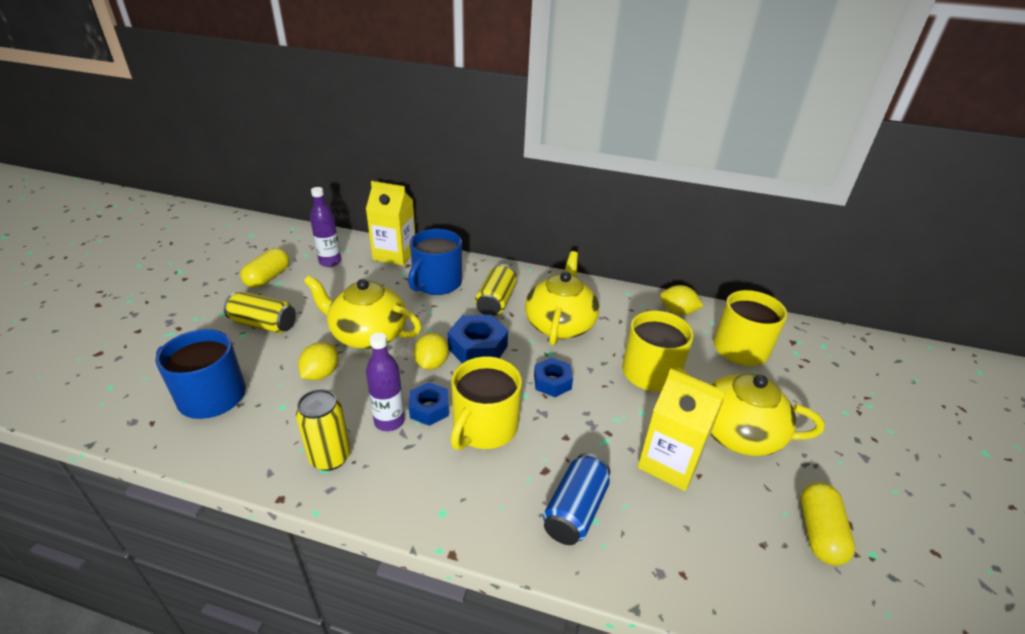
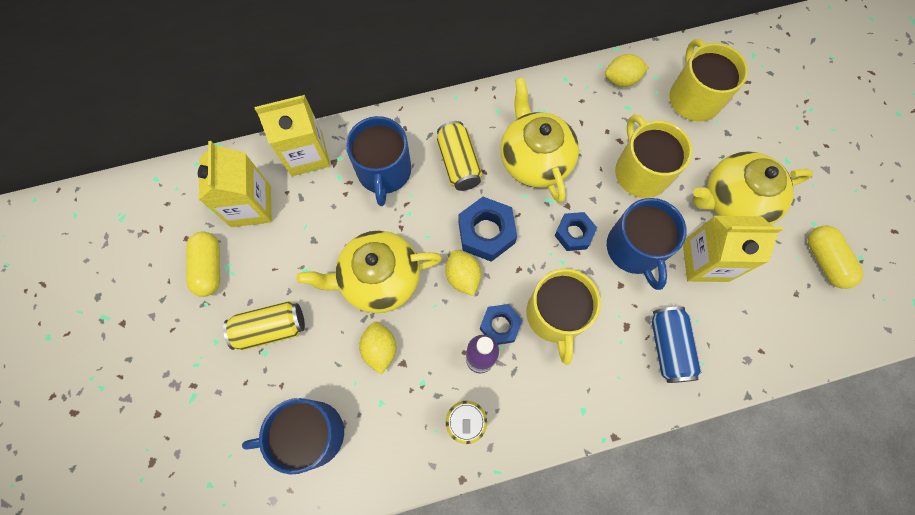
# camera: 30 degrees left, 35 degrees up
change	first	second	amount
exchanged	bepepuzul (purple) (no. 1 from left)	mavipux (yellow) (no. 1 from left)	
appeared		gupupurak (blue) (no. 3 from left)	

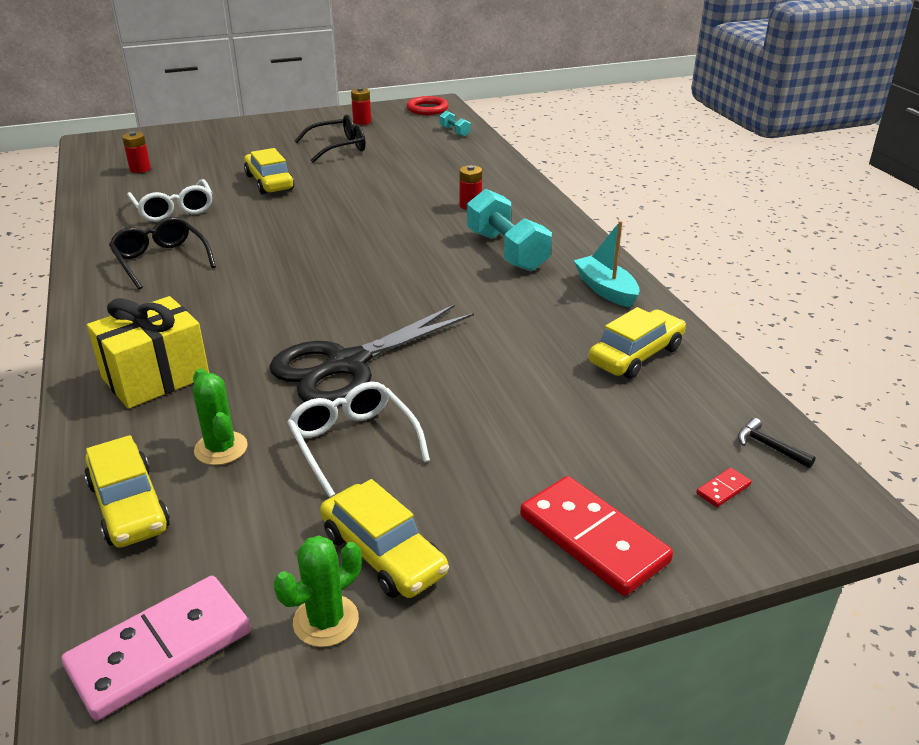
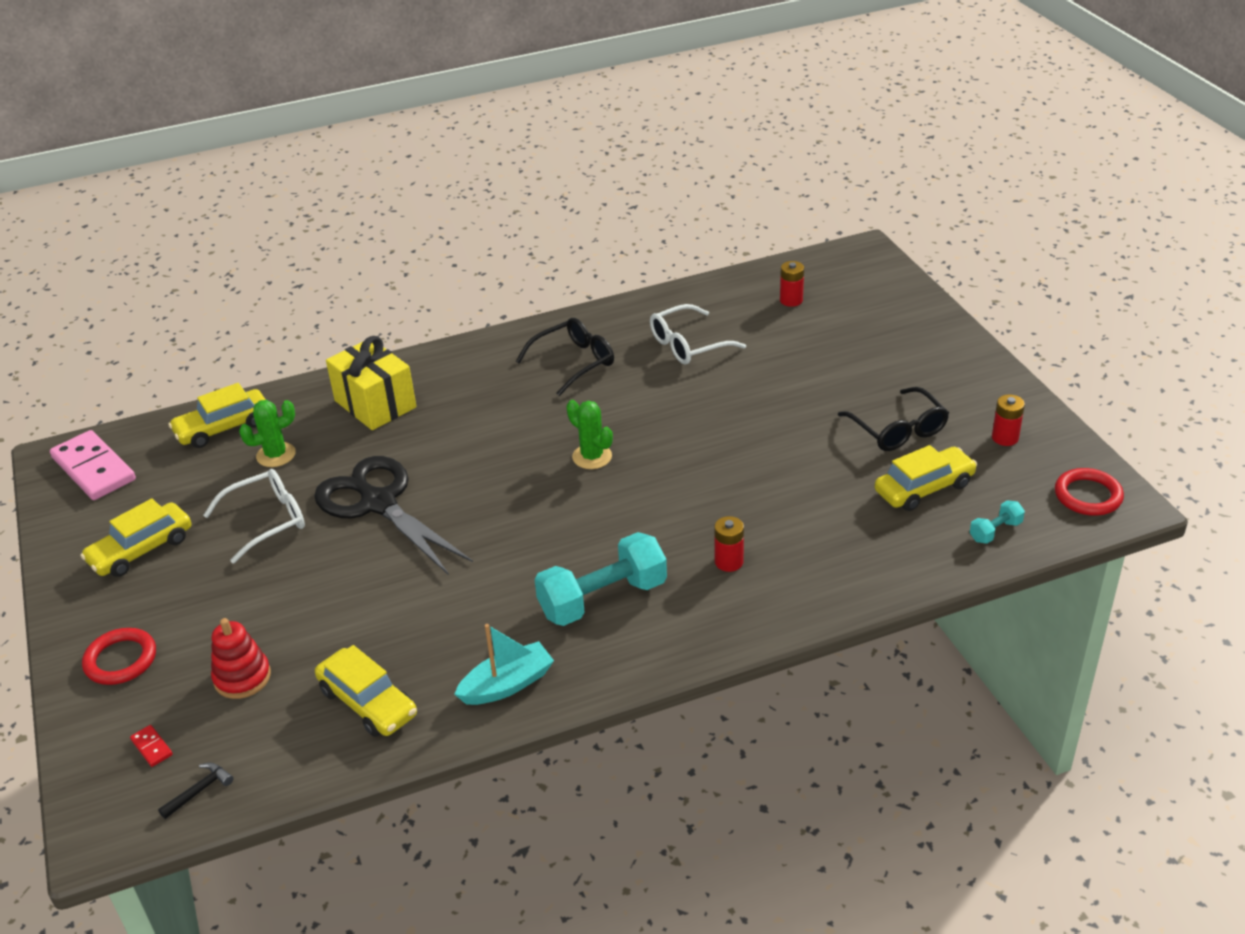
# camera: 90 degrees right, 5 degrees up
change	first	second	amount
exchanged	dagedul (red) (no. 1 from left)	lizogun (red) (no. 1 from left)	
appeared		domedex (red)	
relocated	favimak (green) (no. 2 from left)		
relocated	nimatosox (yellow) (no. 2 from left in the first image)	nimatosox (yellow) (no. 4 from left)	

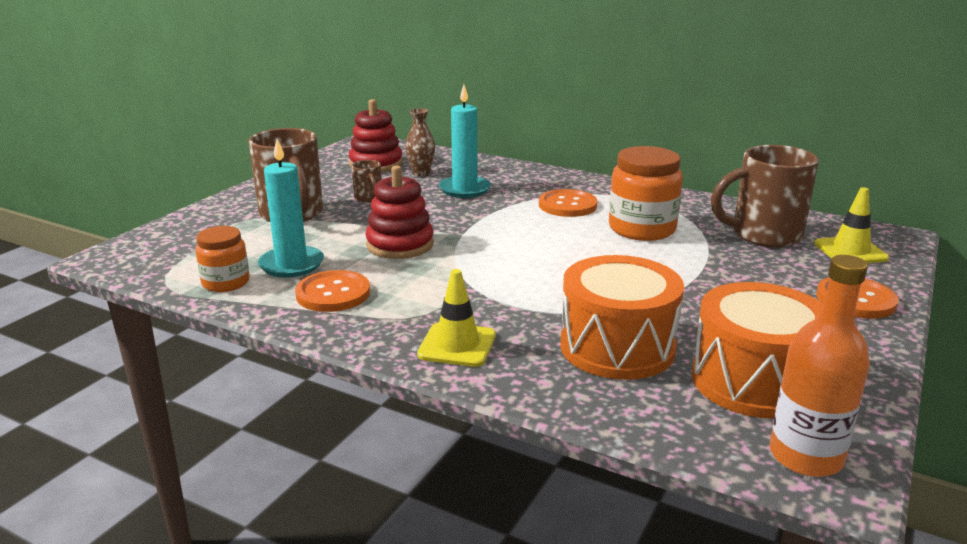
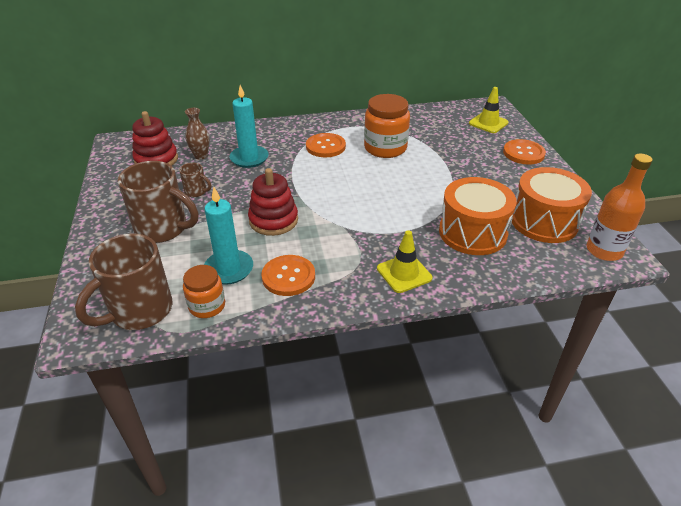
# camera: 40 degrees left, 15 degrees up
change	first	second	amount
relocated	gupupurak (brown) (no. 3 from left in the first image)	gupupurak (brown) (no. 1 from left)	

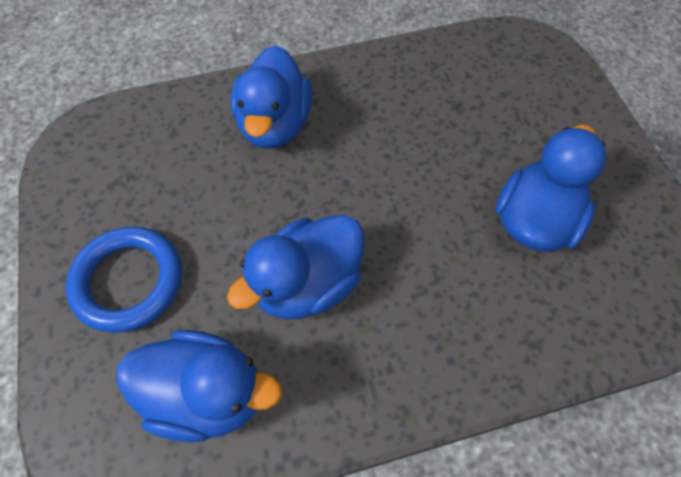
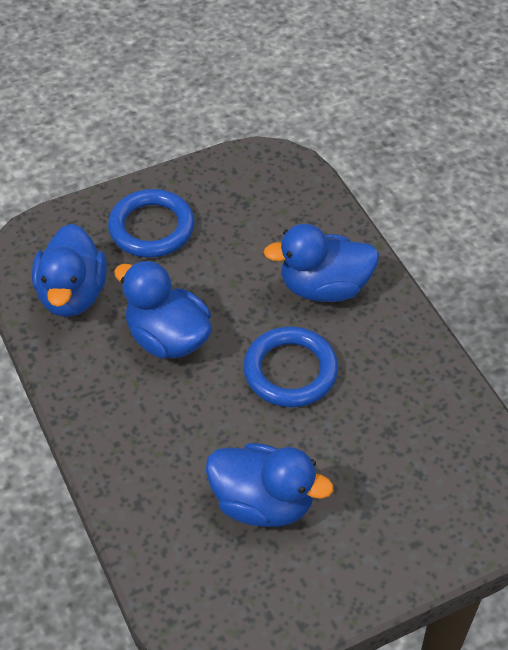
# camera: 80 degrees right, 10 degrees down
change	first	second	amount
appeared		lizogun (blue) (no. 2 from left)	

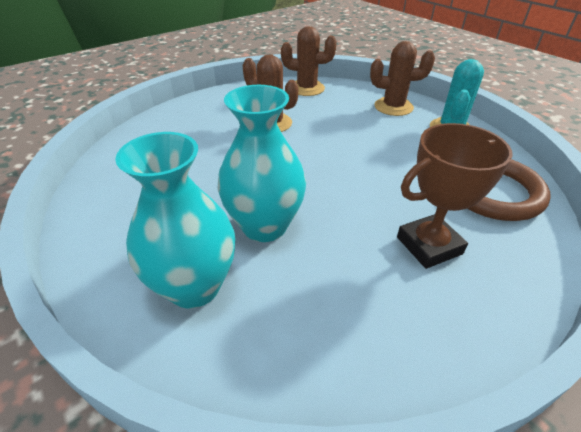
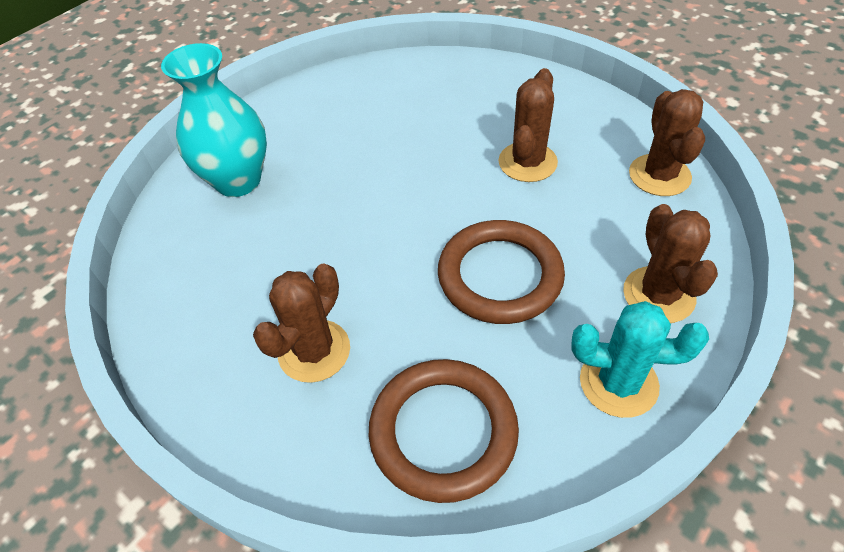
# camera: 80 degrees right, 10 degrees up
change	first	second	amount
exchanged	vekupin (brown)	favimak (brown) (no. 1 from left)	
appeared		lizogun (brown) (no. 2 from left)	
missing	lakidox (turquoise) (no. 2 from left)		

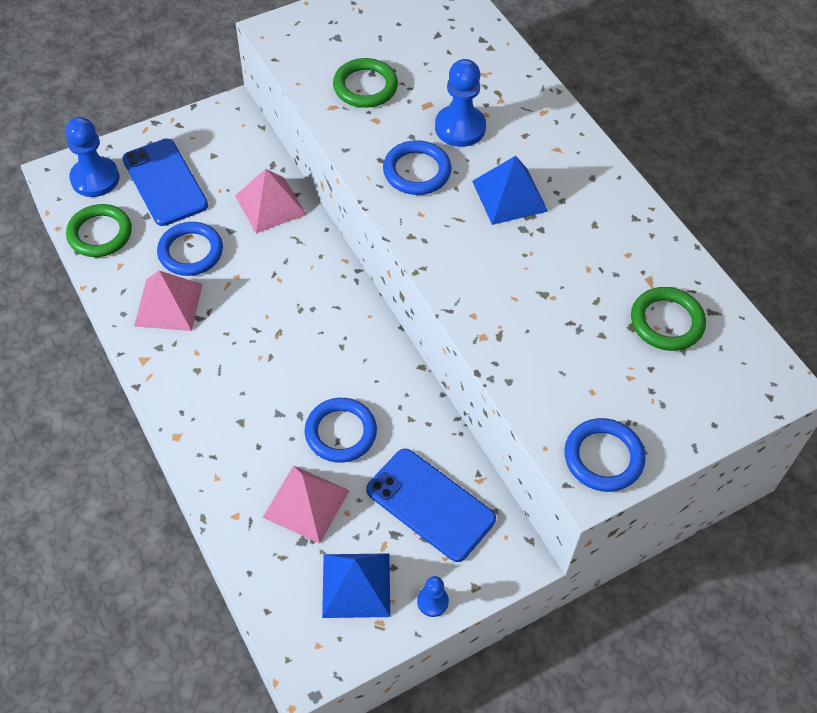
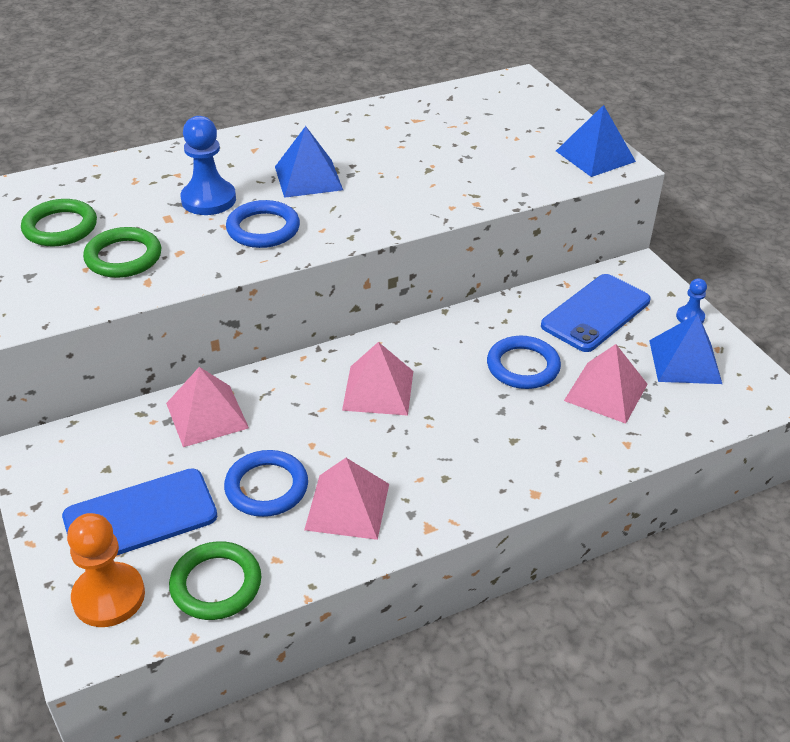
# camera: 85 degrees left, 15 degrees down
change	first	second	amount
relocated	lizogun (green) (no. 3 from left in the first image)	lizogun (green) (no. 1 from left)	
colour	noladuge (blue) (no. 1 from left)	noladuge (orange)	
appeared		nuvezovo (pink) (no. 3 from left)	
exchanged	lizogun (blue) (no. 4 from left)	nuvezovo (blue) (no. 2 from left)	

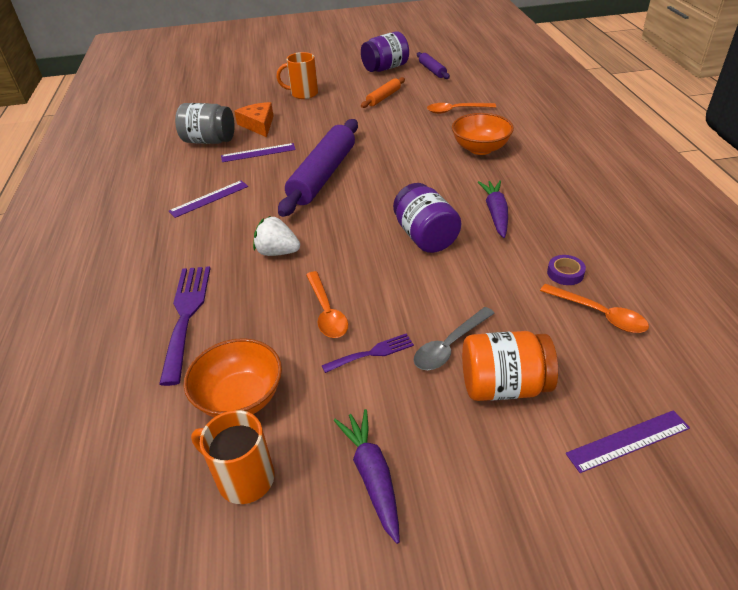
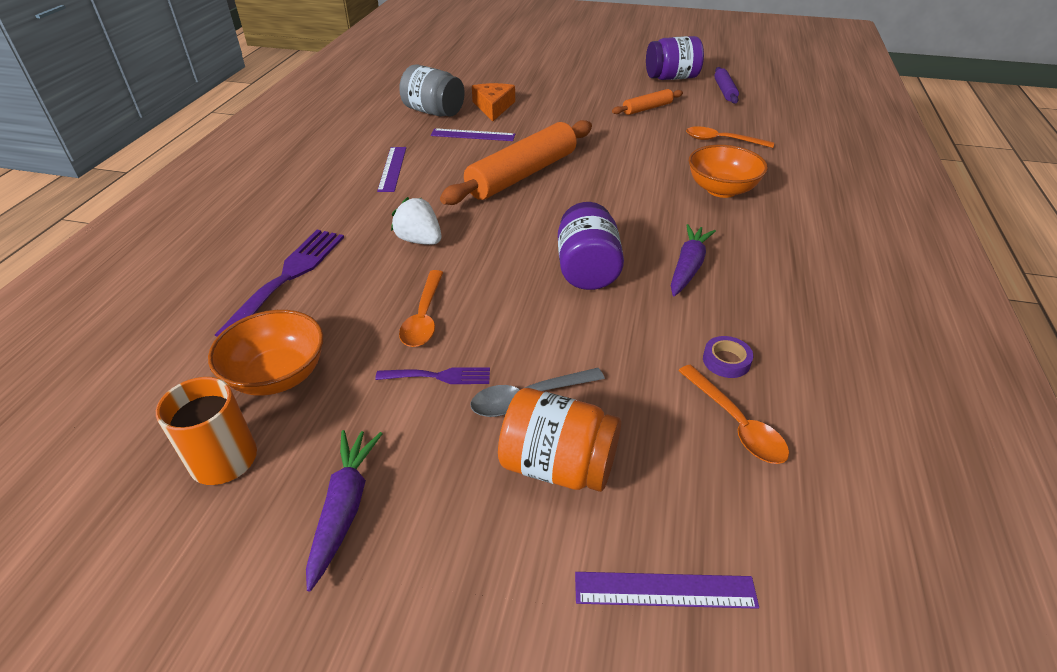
# camera: 20 degrees right, 0 degrees up
change	first	second	amount
spun	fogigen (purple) (no. 1 from left)		75 degrees counterclockwise
colour	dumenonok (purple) (no. 1 from left)	dumenonok (orange) (no. 1 from left)	
missing	gupupurak (orange) (no. 2 from left)		

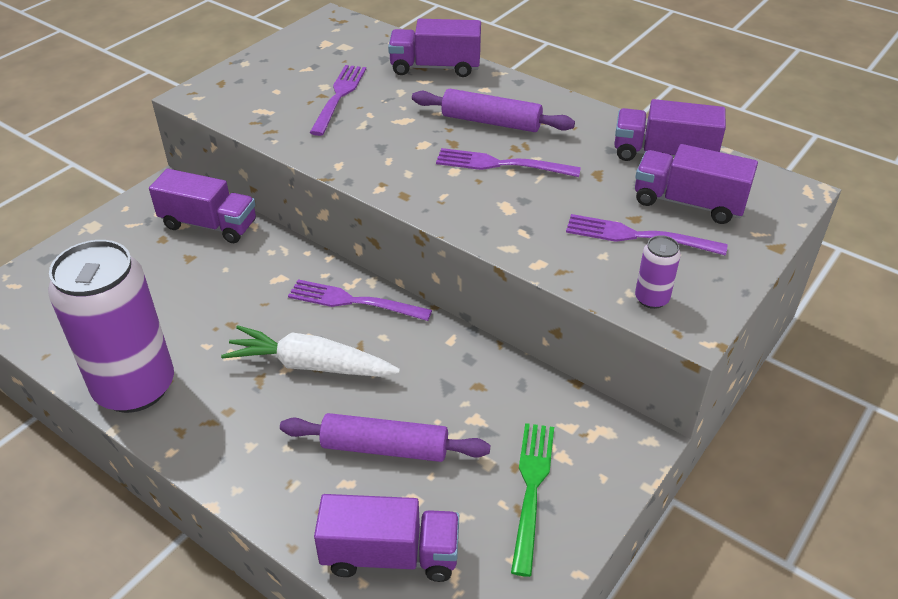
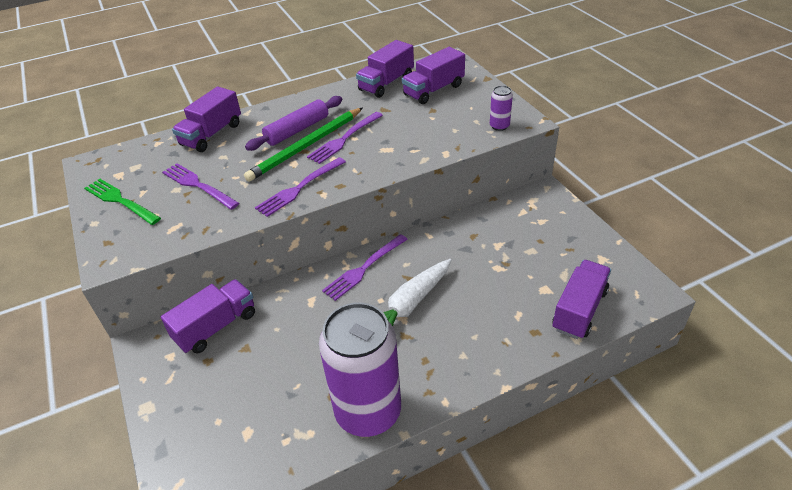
# camera: 60 degrees left, 0 degrees up
change	first	second	amount
relocated	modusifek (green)		
appeared		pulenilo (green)	
relocated	modusifek (purple) (no. 4 from left in the first image)	modusifek (purple) (no. 2 from left)	
missing	dumenonok (purple) (no. 1 from left)		

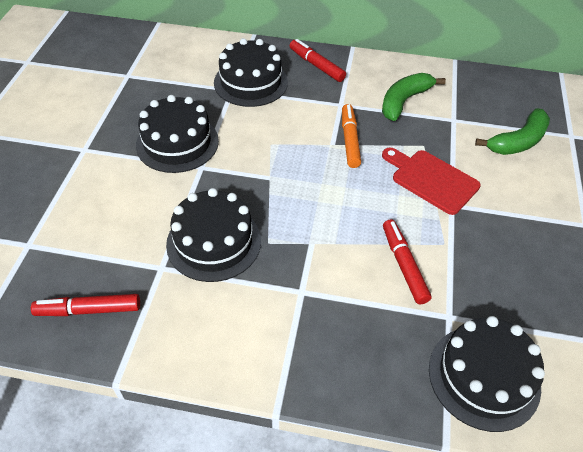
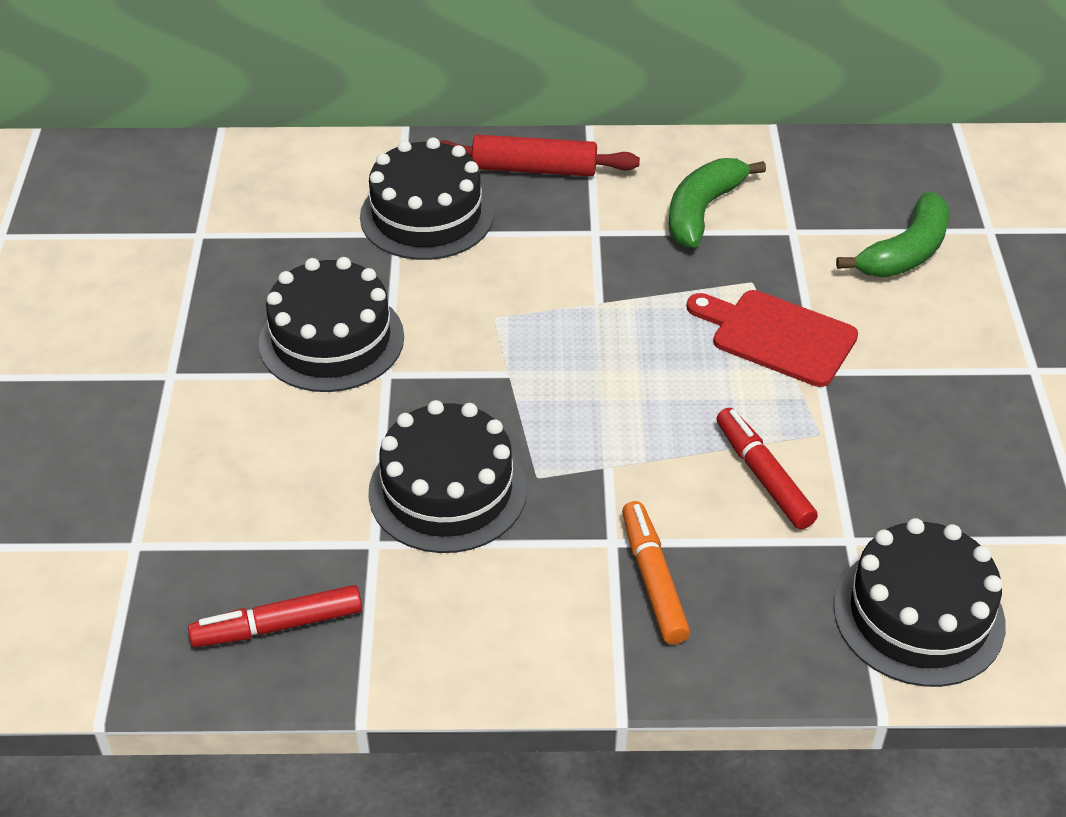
# camera: 10 degrees left, 5 degrees down
change	first	second	amount
exchanged	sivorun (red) (no. 2 from left)	dumenonok (red)	
relocated	sivorun (orange)		

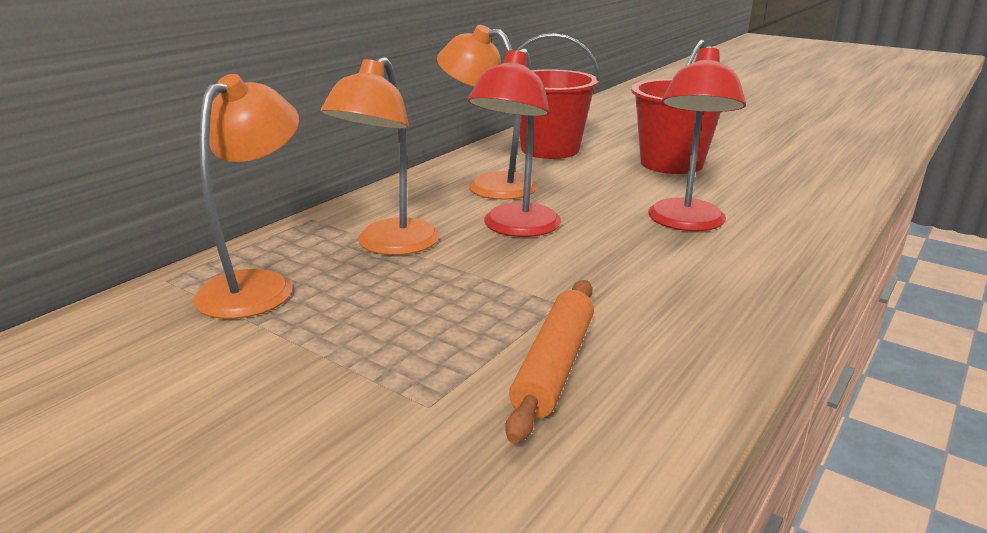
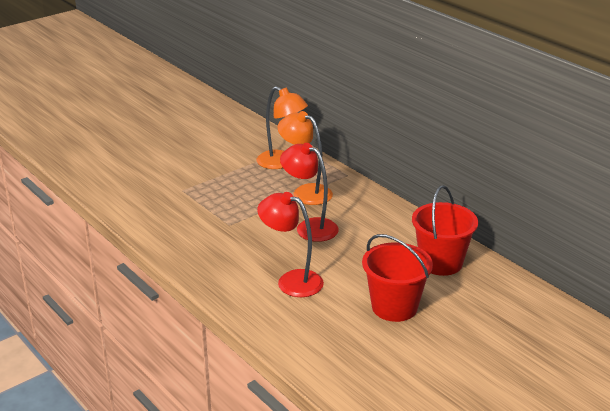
# camera: 105 degrees right, 5 degrees up
change	first	second	amount
missing	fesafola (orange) (no. 3 from left)		
missing	dumenonok (orange)		

